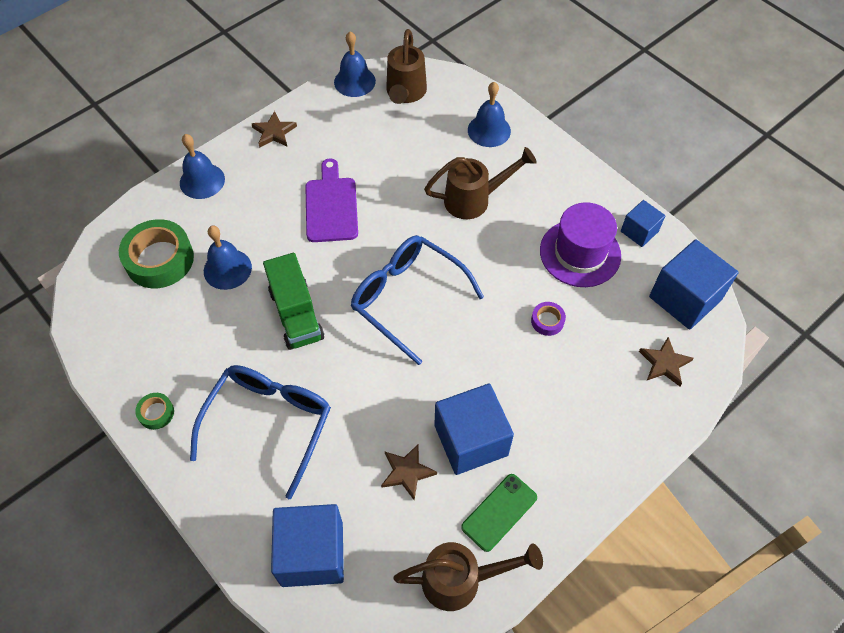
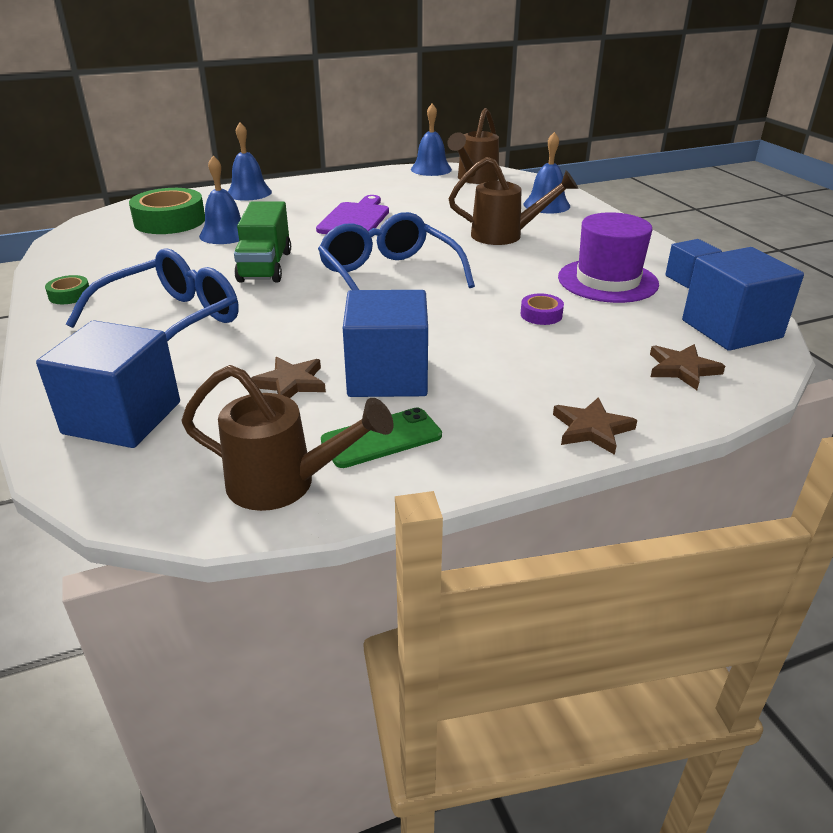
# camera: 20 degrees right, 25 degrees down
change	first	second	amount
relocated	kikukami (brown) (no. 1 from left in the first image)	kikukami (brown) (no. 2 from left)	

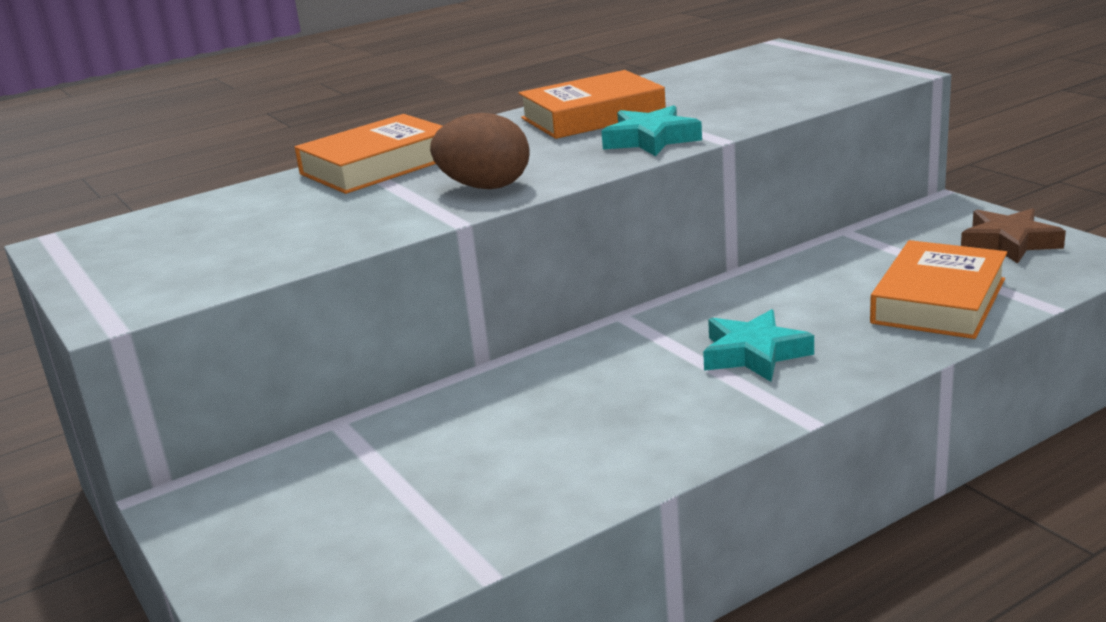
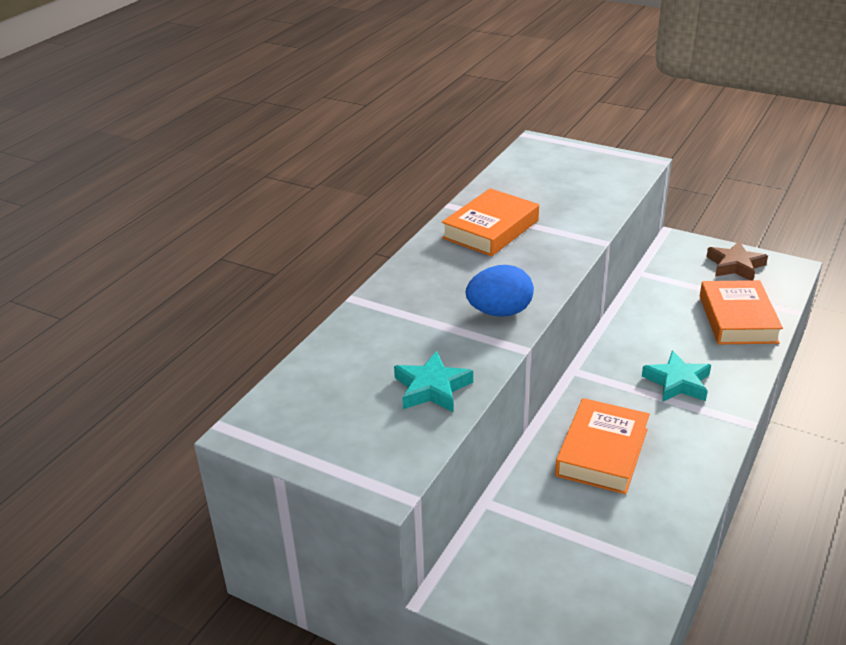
# camera: 30 degrees left, 10 degrees up
change	first	second	amount
relocated	kikukami (turquoise) (no. 1 from left)		
colour	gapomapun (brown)	gapomapun (blue)	
relocated	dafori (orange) (no. 1 from left in the first image)	dafori (orange) (no. 2 from left)	

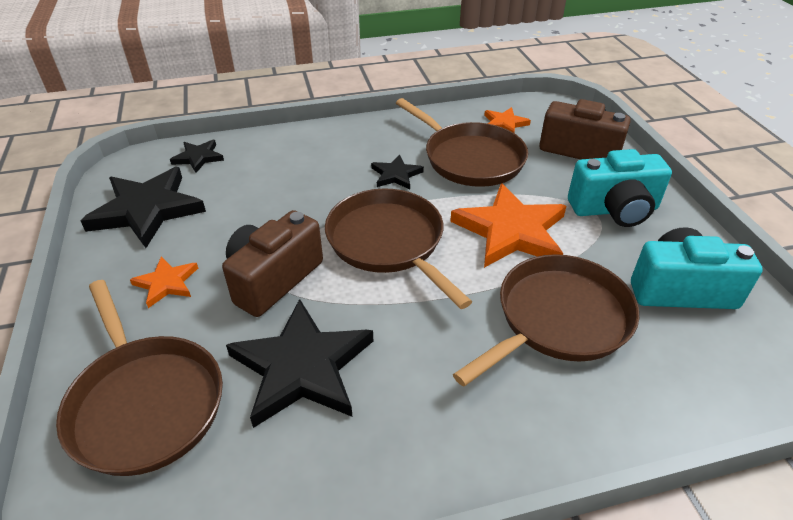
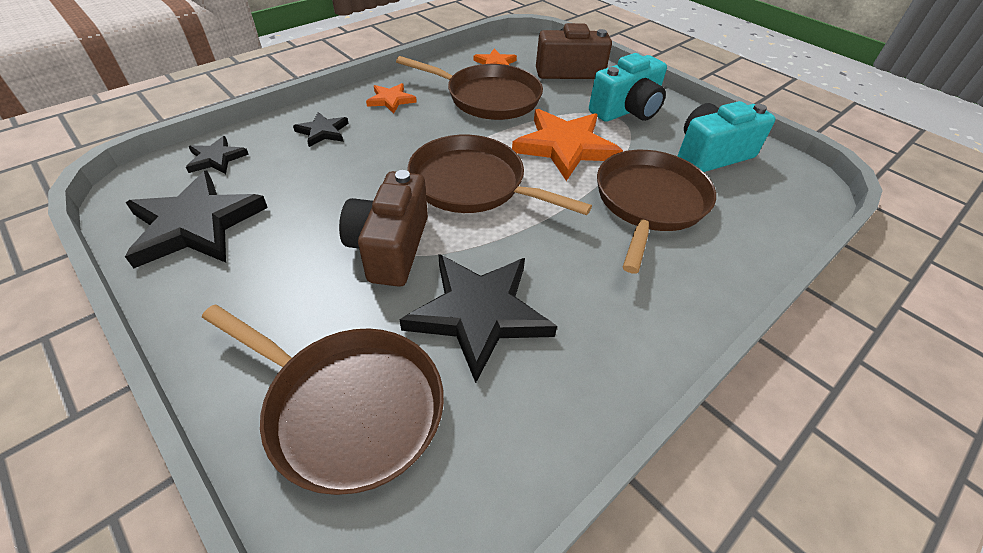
# camera: 30 degrees left, 5 degrees up
change	first	second	amount
relocated	kikukami (black) (no. 4 from left in the first image)	kikukami (black) (no. 3 from left)	
relocated	kikukami (orange) (no. 1 from left)		

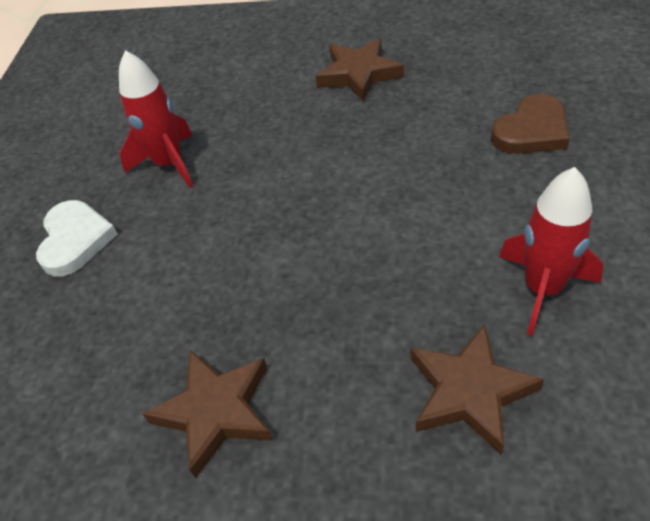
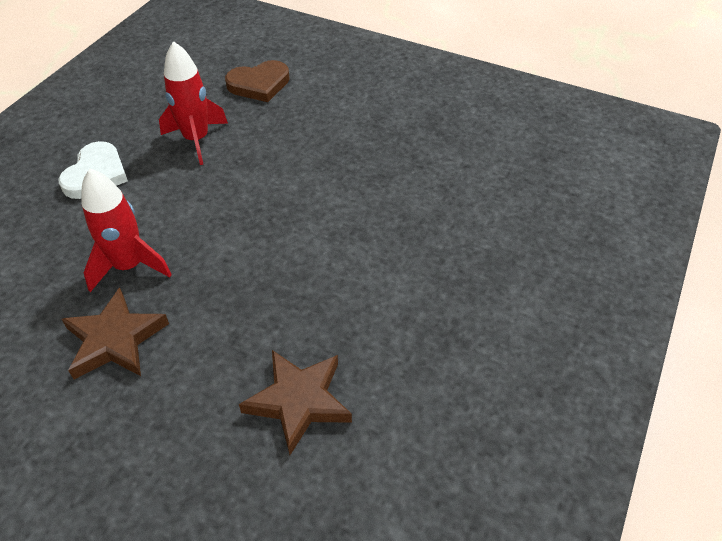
# camera: 15 degrees right, 0 degrees up
change	first	second	amount
relocated	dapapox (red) (no. 2 from left in the first image)	dapapox (red) (no. 1 from left)	
relocated	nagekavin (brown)		
missing	kikukami (brown) (no. 2 from left)		

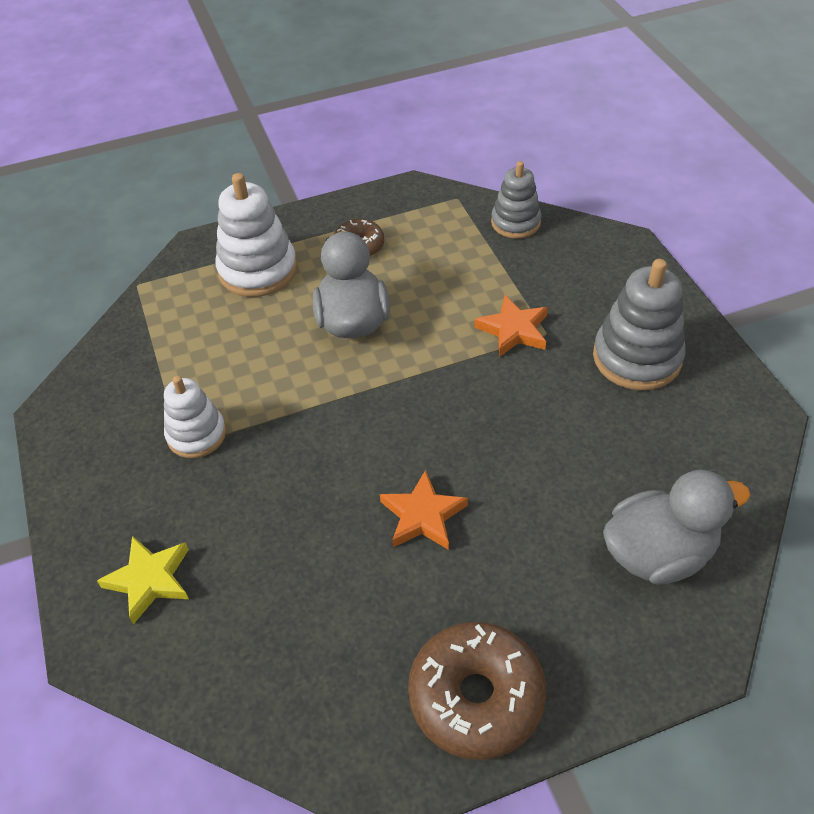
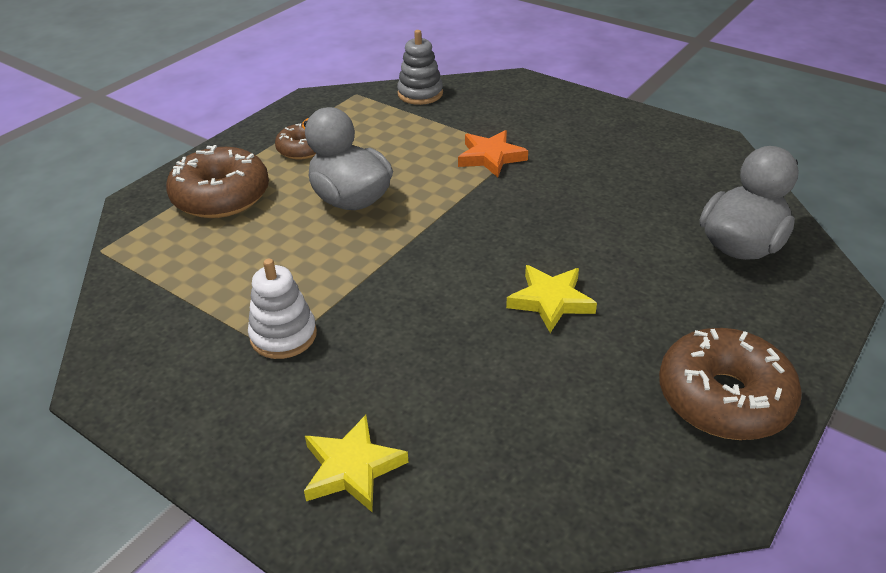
# camera: 35 degrees left, 10 degrees down
change	first	second	amount
exchanged	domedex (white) (no. 2 from left)	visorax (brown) (no. 1 from left)	
colour	kikukami (orange) (no. 1 from left)	kikukami (yellow) (no. 2 from left)	
missing	domedex (grey) (no. 2 from left)		

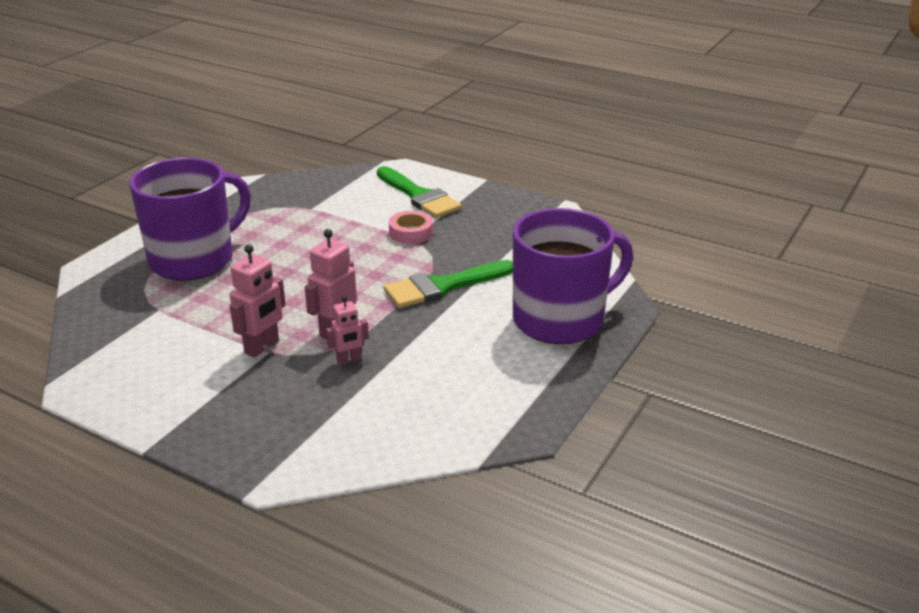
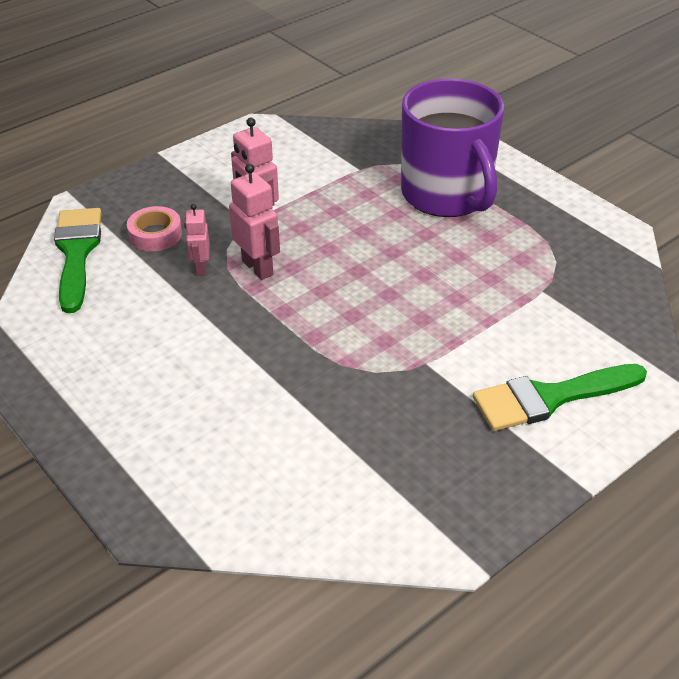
# camera: 110 degrees right, 10 degrees up
change	first	second	amount
relocated	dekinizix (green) (no. 2 from left in the first image)	dekinizix (green) (no. 1 from left)	
relocated	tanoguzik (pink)		
missing	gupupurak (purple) (no. 2 from left)		

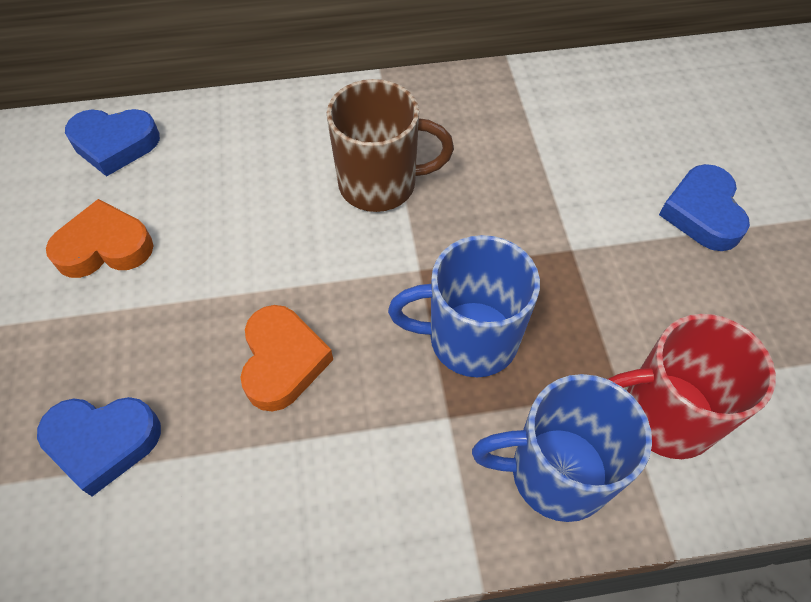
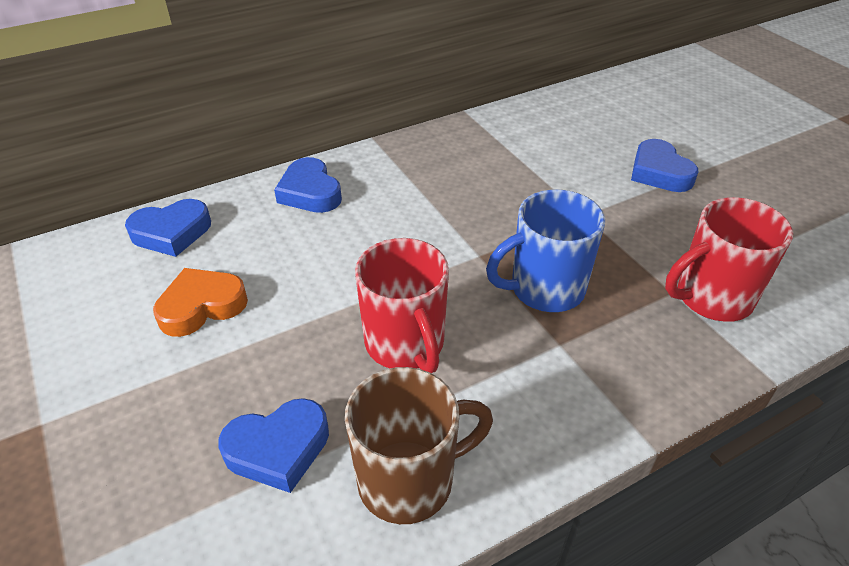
# camera: 20 degrees left, 15 degrees down
change	first	second	amount
appeared		nagekavin (blue) (no. 3 from left)	
relocated	gupupurak (brown)		
exchanged	nagekavin (orange) (no. 2 from left)	gupupurak (red) (no. 1 from left)	
missing	gupupurak (blue) (no. 2 from left)		

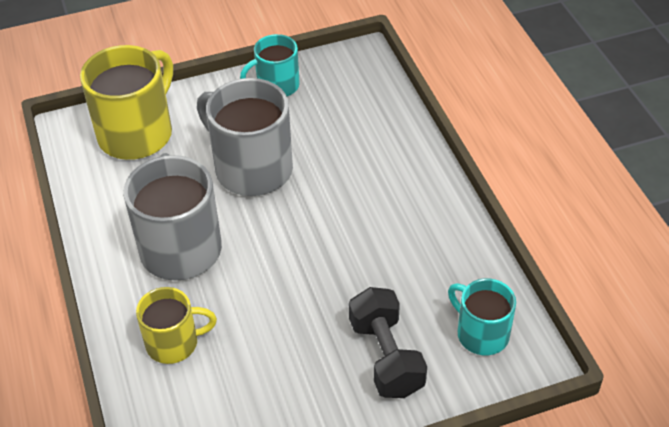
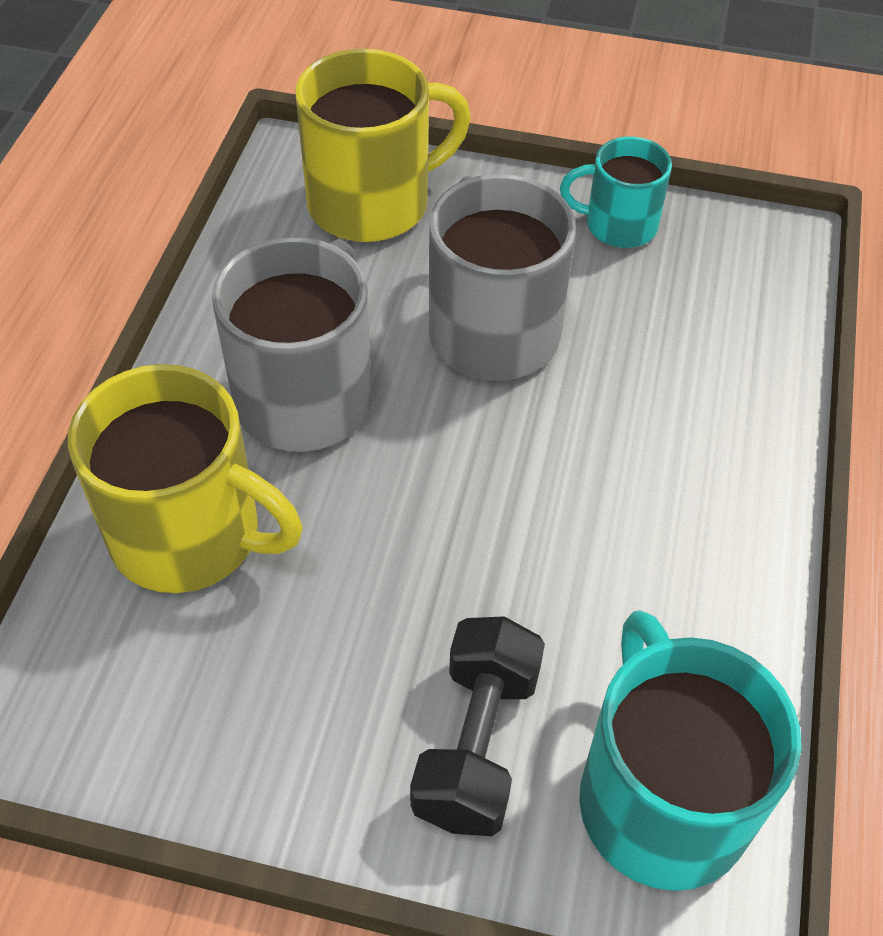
# camera: 30 degrees right, 5 degrees up
change	first	second	amount
size	gupupurak (yellow) (no. 2 from left in the first image)	gupupurak (yellow) (no. 1 from left)	x1.70
size	gupupurak (turquoise) (no. 2 from left)		x1.70

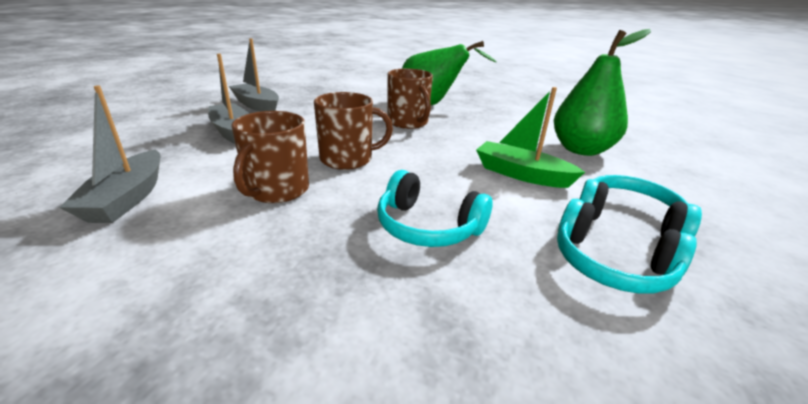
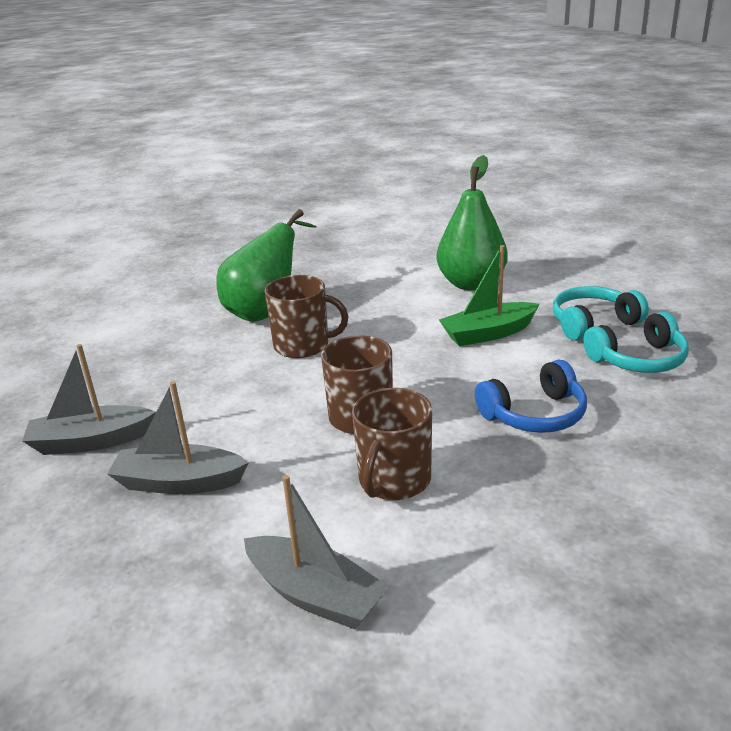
# camera: 50 degrees left, 0 degrees up
change	first	second	amount
spun	gupupurak (brown) (no. 1 from left in the first image)	gupupurak (brown) (no. 3 from left)	60 degrees clockwise
colour	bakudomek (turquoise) (no. 1 from left)	bakudomek (blue)	

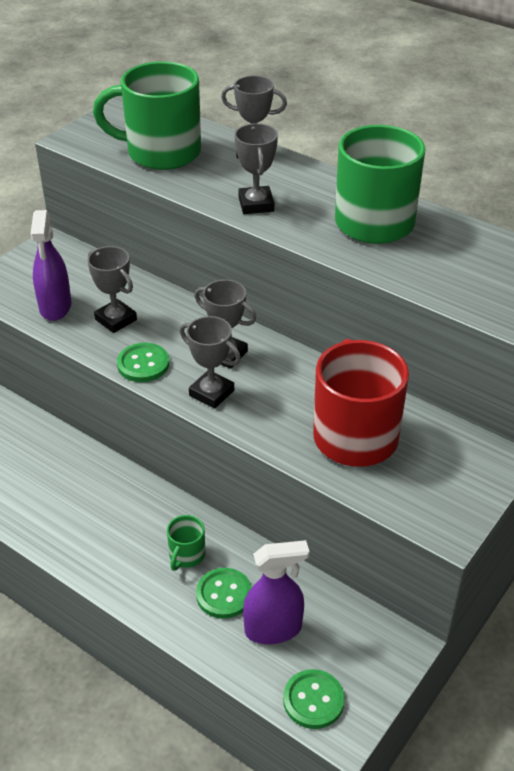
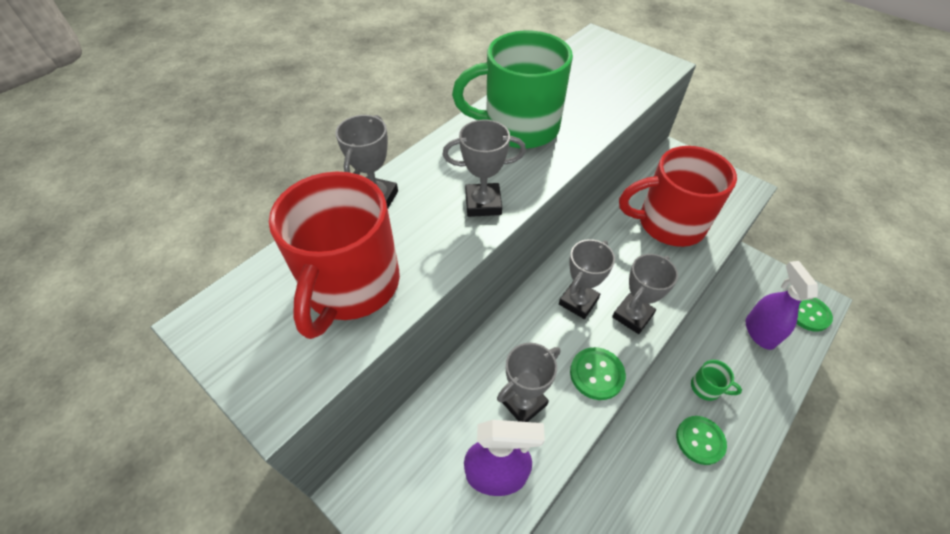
# camera: 85 degrees left, 10 degrees up
change	first	second	amount
colour	gupupurak (green) (no. 1 from left)	gupupurak (red) (no. 1 from left)	
relocated	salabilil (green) (no. 2 from left)		

